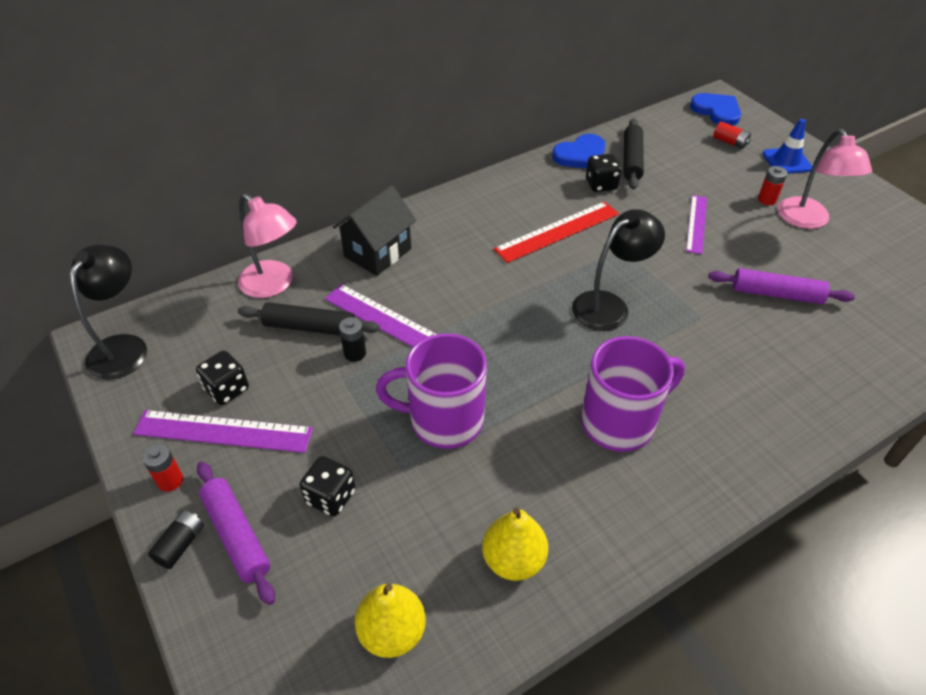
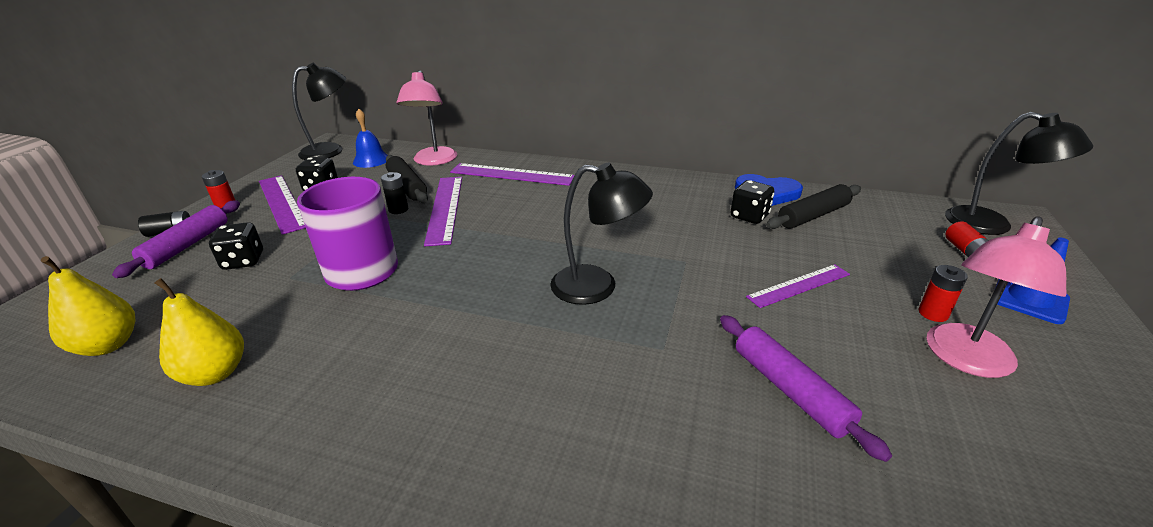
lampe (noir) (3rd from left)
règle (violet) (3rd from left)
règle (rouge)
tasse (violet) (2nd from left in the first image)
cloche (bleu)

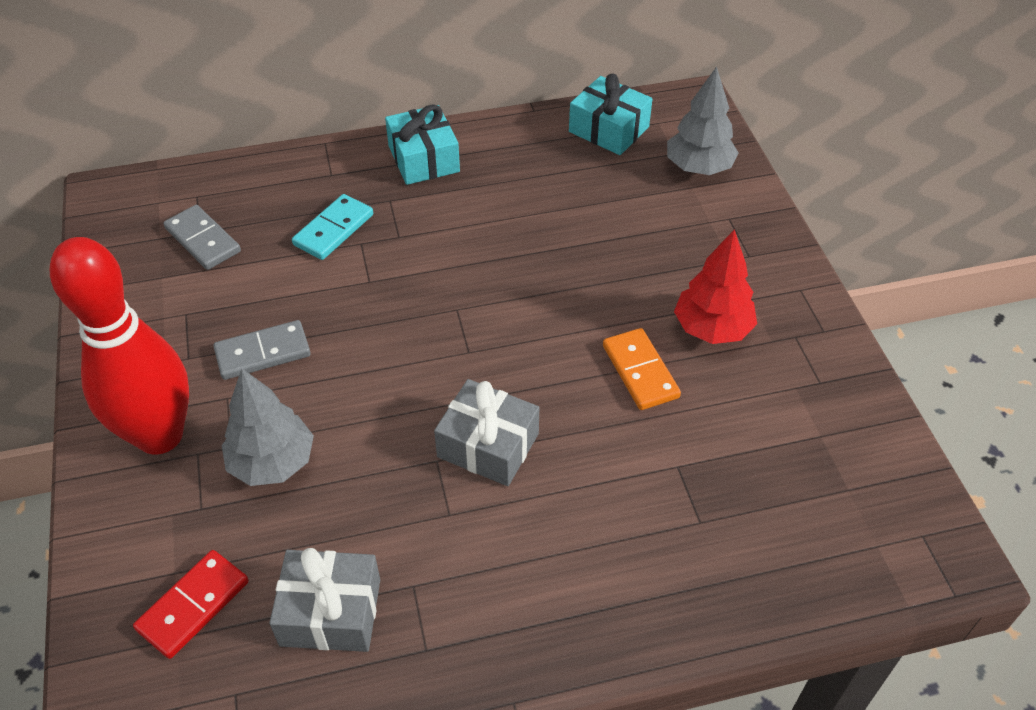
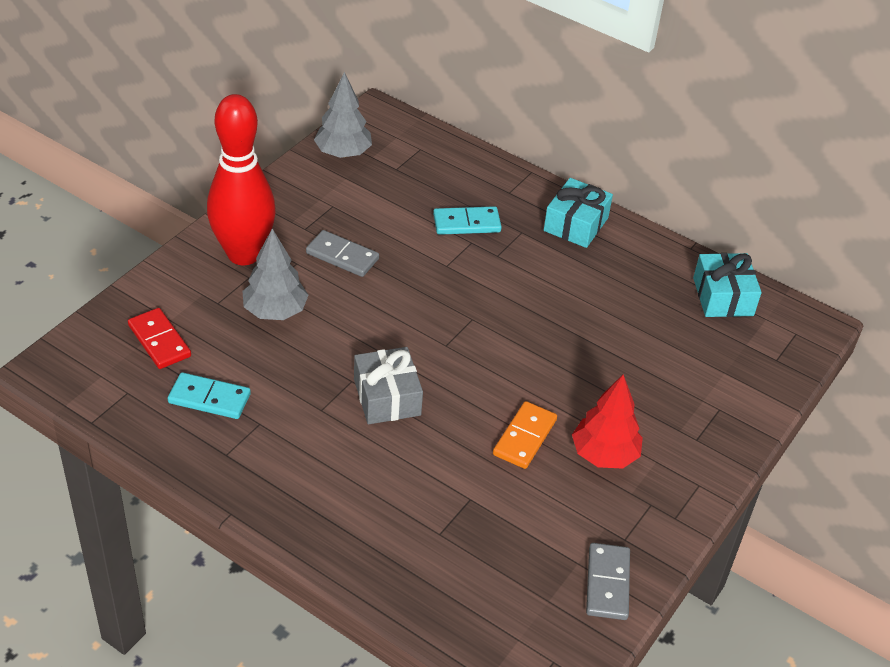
arbre (gris) (2nd from left)
domino (gris) (2nd from left)
domino (turquoise) (1st from left)
domino (rouge)

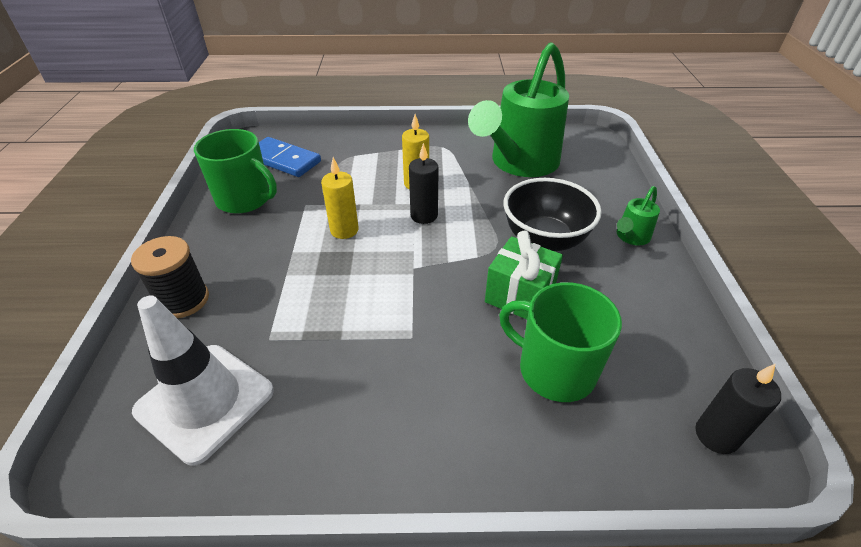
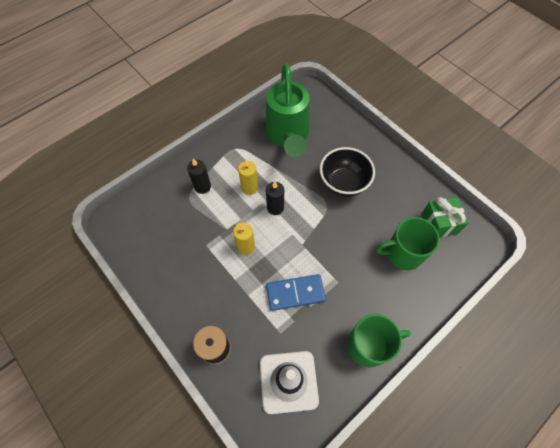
tasse (vert) (1st from left)
domino (bleu)
arrosoir (vert) (2nd from left in the first image)
cadeau (vert)
bougie (noir) (1st from left)

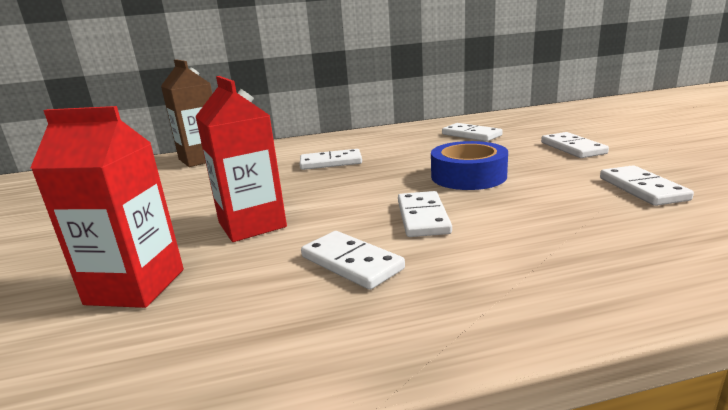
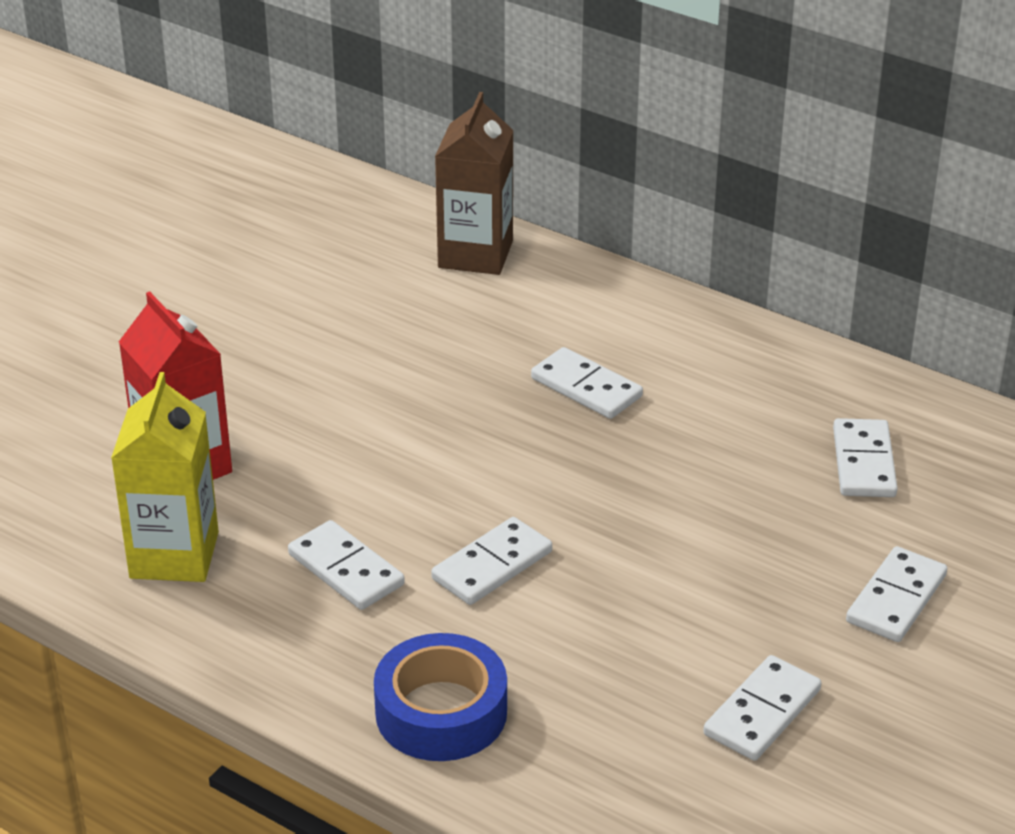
brique de lait (rouge) (2nd from left in the first image)
ruban adhésif (bleu)
domino (blanc) (1st from left)
brique de lait (jaune)

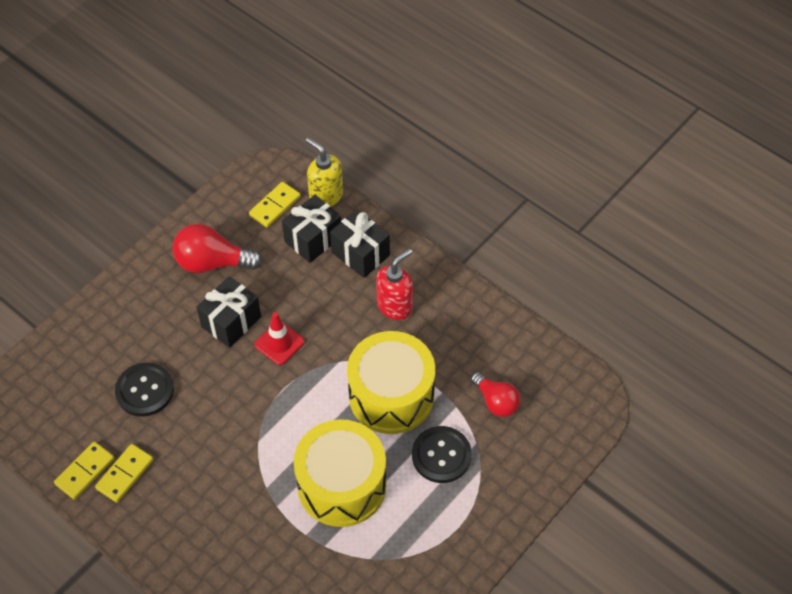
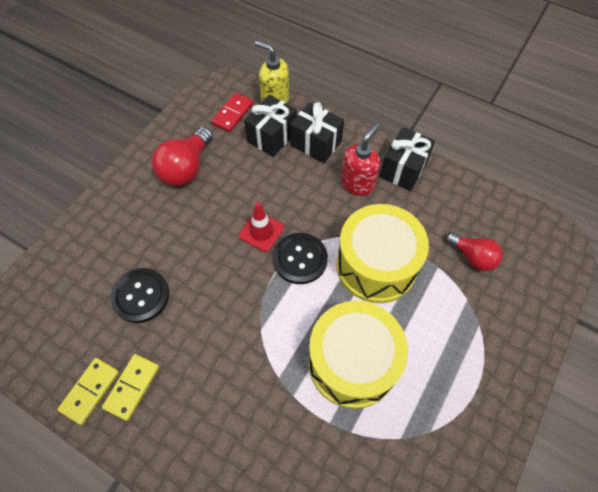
domino (rouge)
ampoule (rouge) (1st from left)
cadeau (noir) (3rd from left)
bouton (noir) (2nd from left)

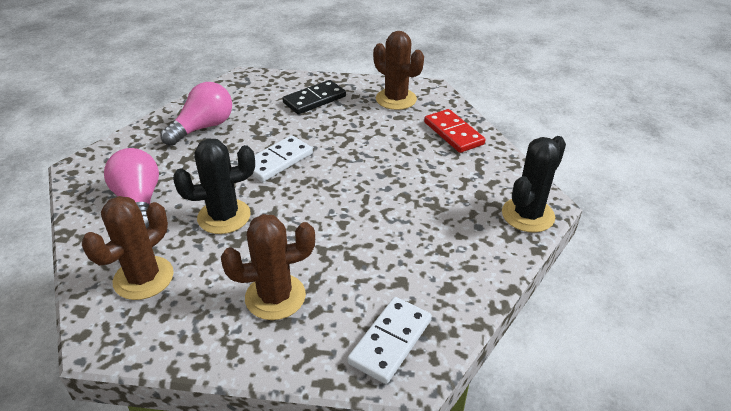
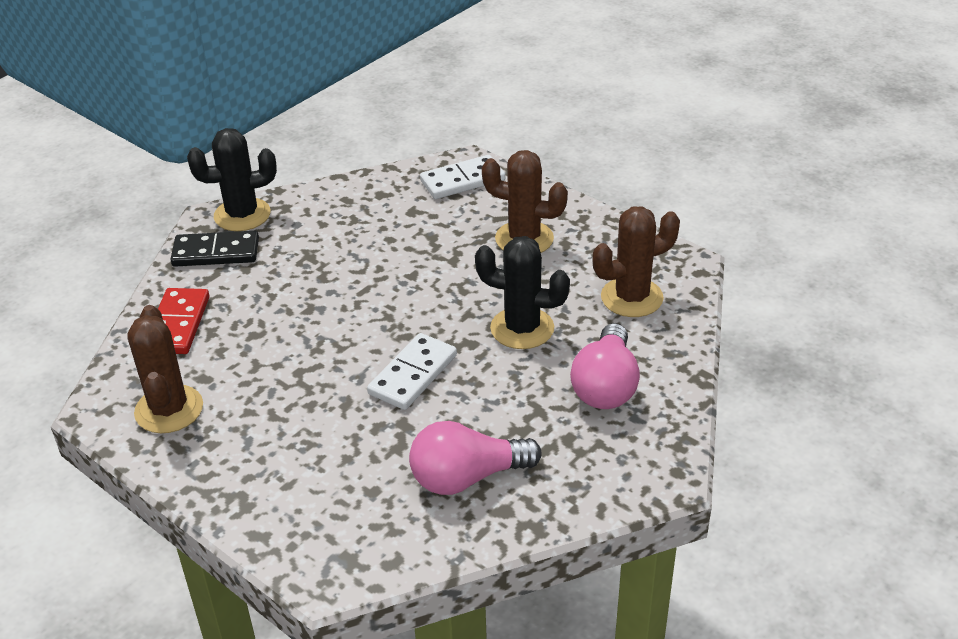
domino (noir)
domino (blanc) (1st from left)

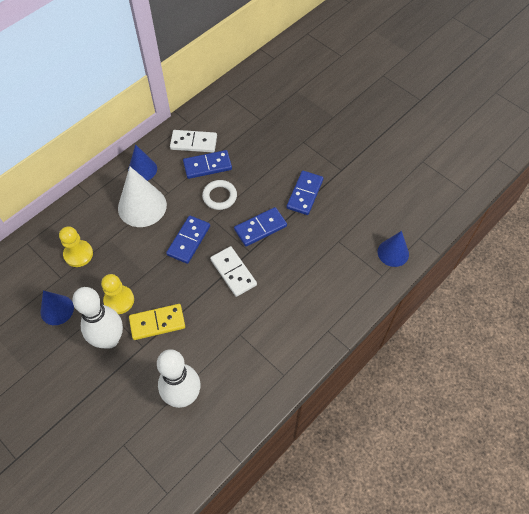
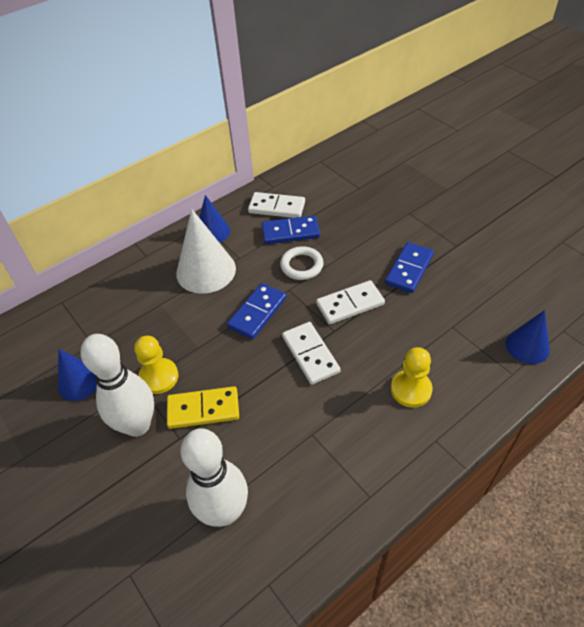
domino (blanc) (3rd from left)
pion (jaune) (2nd from left)

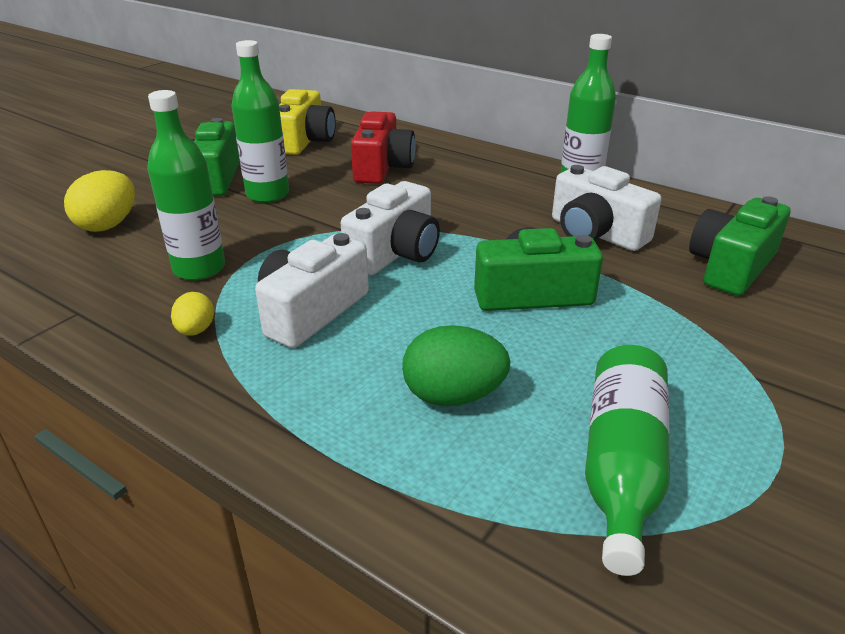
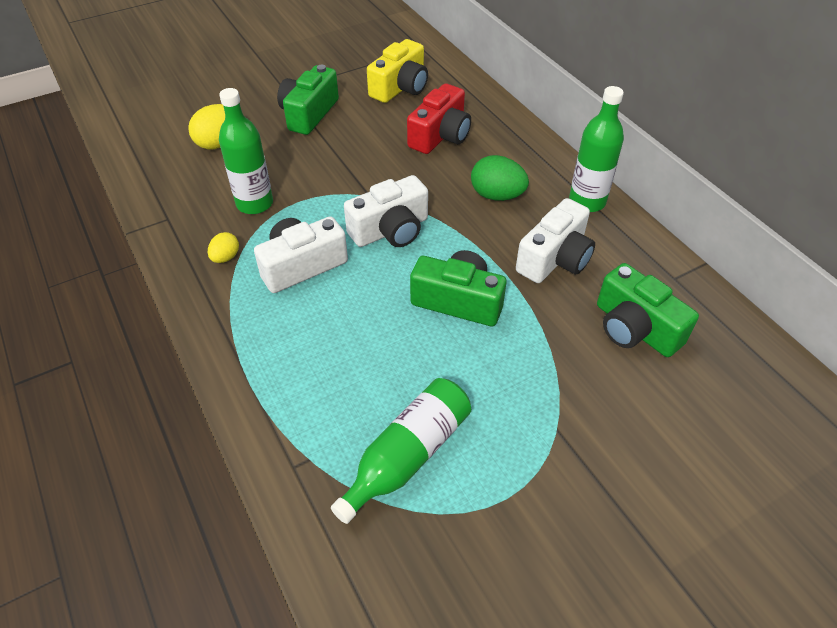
bouteille (vert) (2nd from left in the first image)
appareil photo (blanc) (3rd from left)
appareil photo (vert) (3rd from left)
œuf (vert)

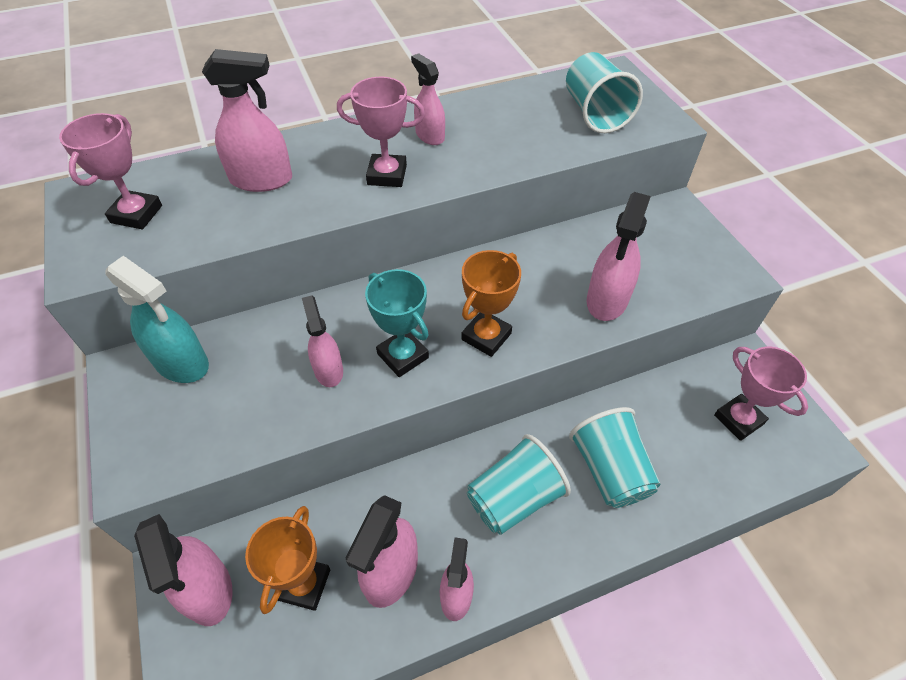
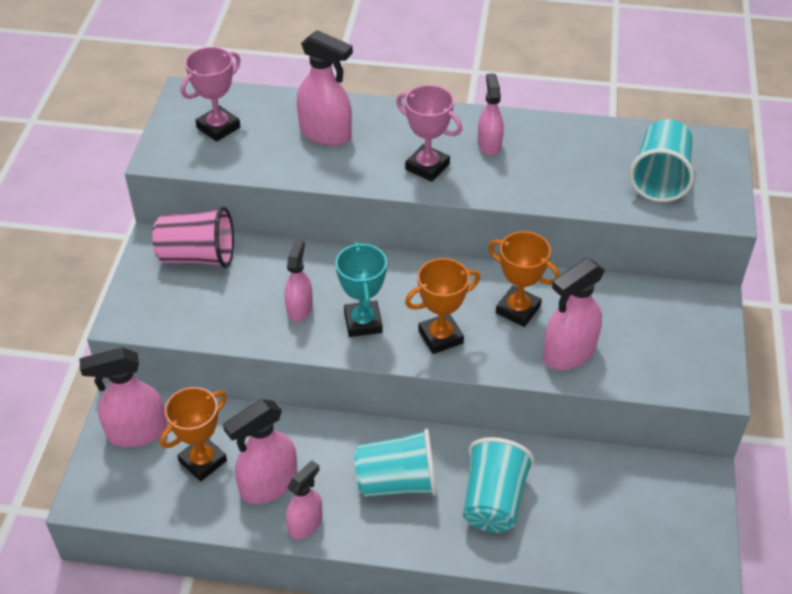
gobelet (rose)
trophée (rose) (3rd from left in the first image)
vaporisateur (rose) (1st from left)
trophée (orange) (3rd from left)

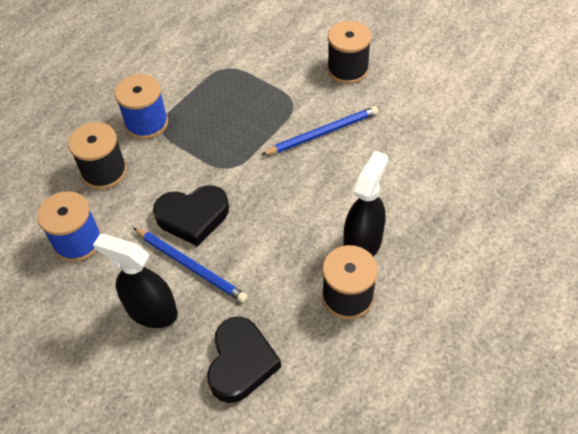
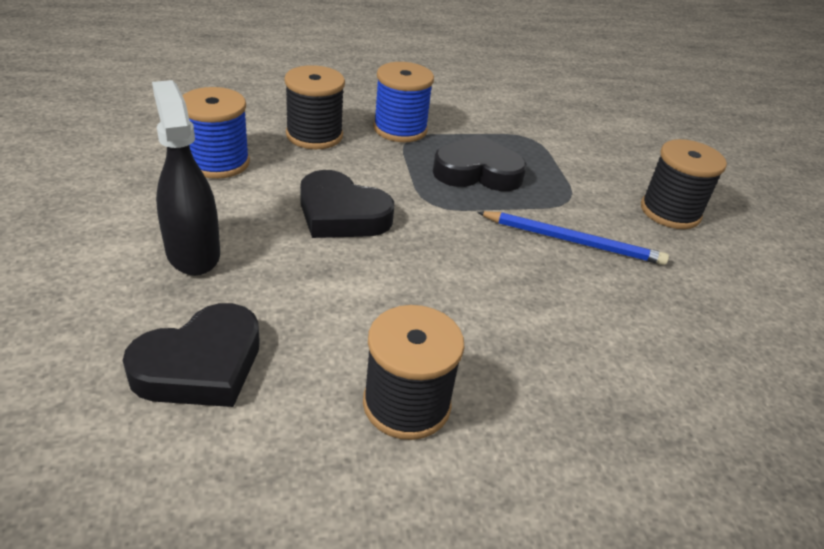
vaporisateur (noir) (2nd from left in the first image)
crayon (bleu) (1st from left in the first image)
cœur (noir) (3rd from left)

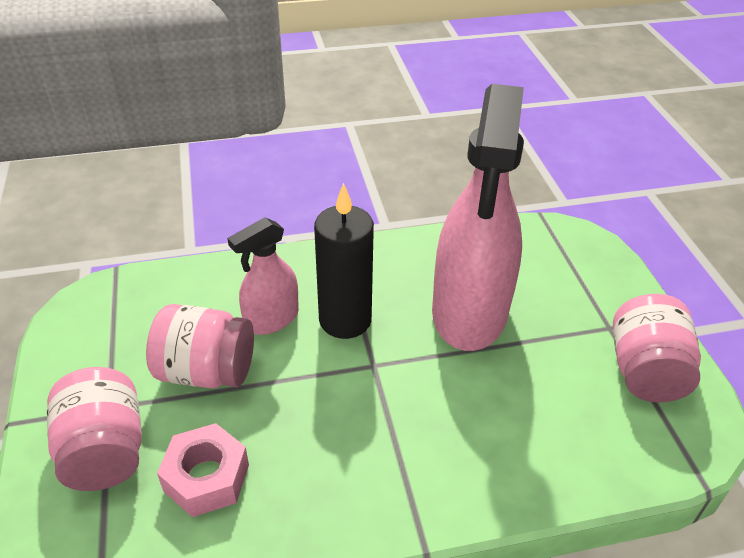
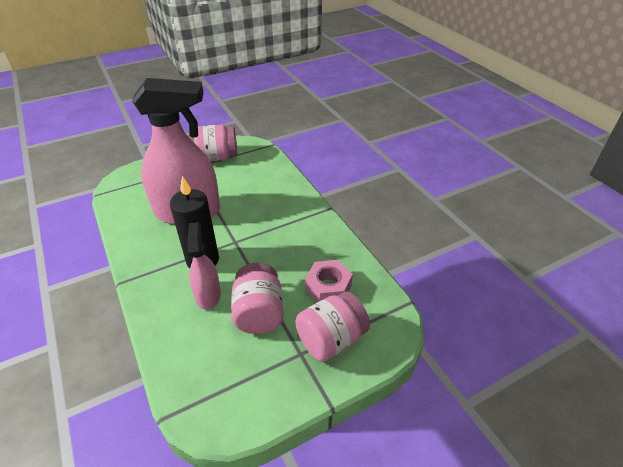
vaporisateur (rose) (2nd from left)

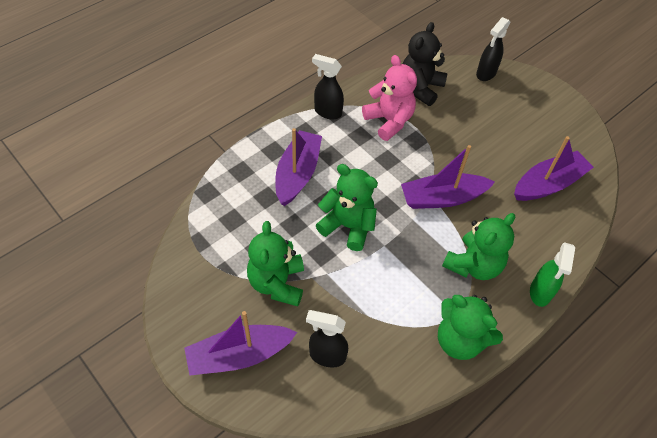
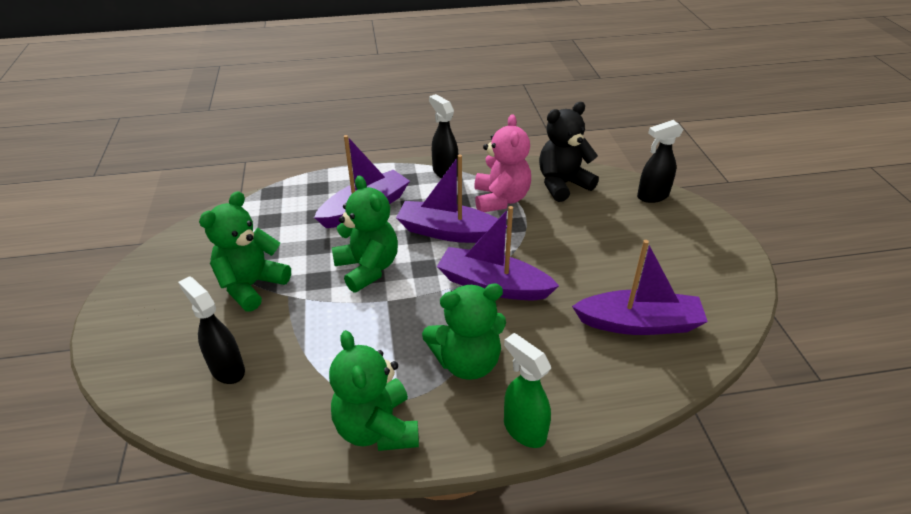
vaporisateur (vert)
bateau (violet) (2nd from left)

